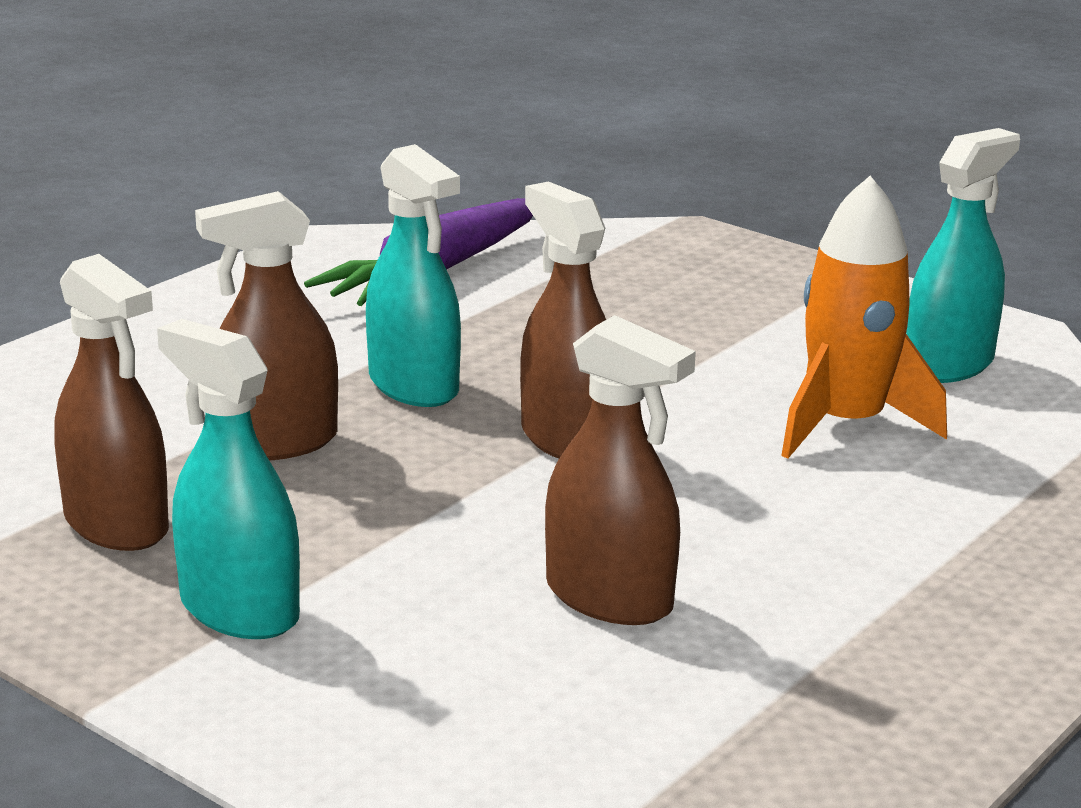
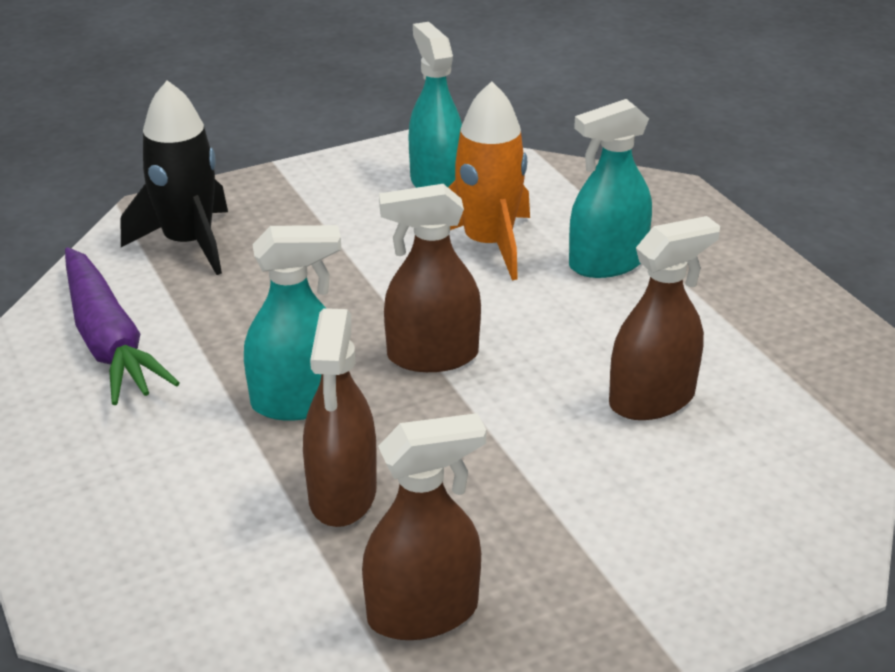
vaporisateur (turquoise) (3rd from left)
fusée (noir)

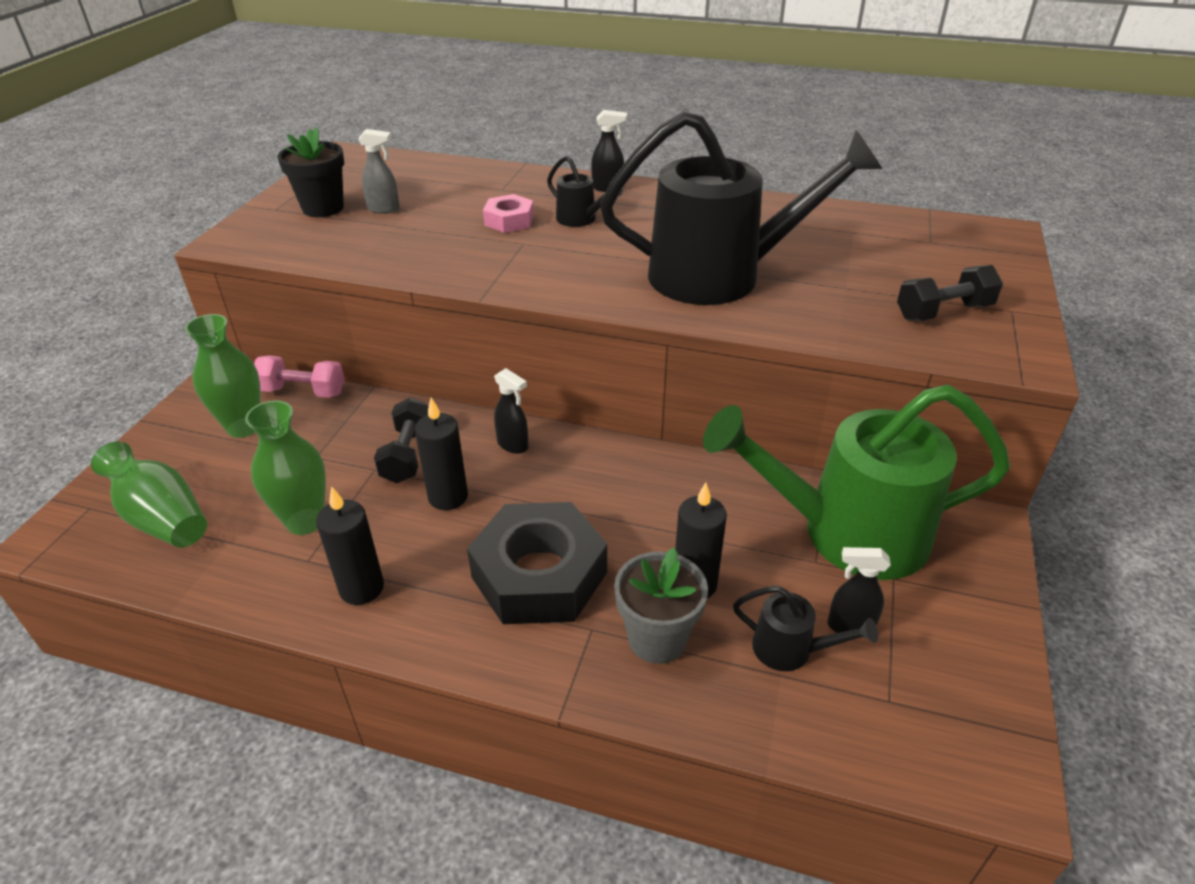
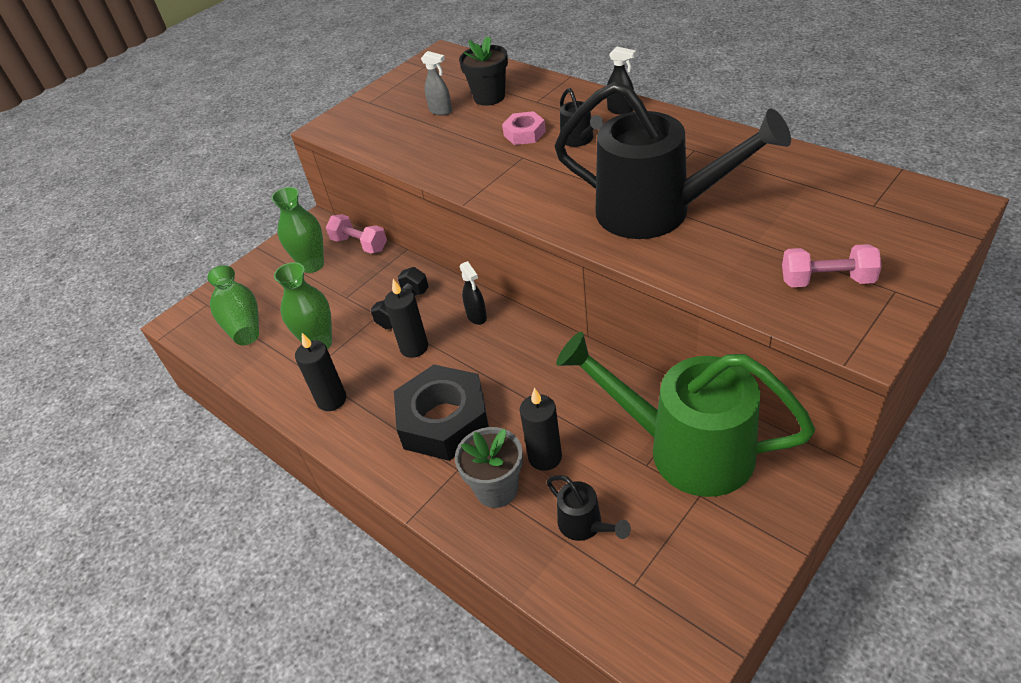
pot de fleurs (noir)
haltère (rose) (2nd from left)
vaporisateur (noir) (3rd from left in the first image)

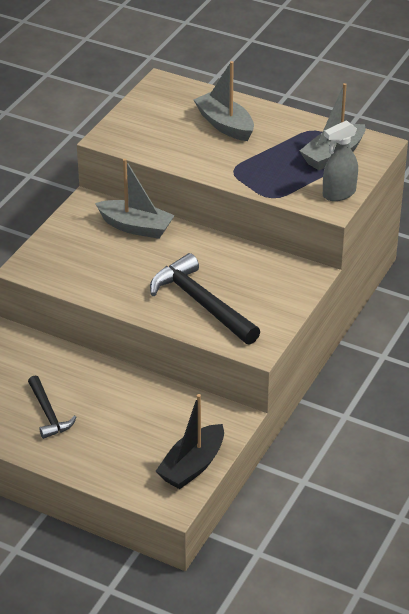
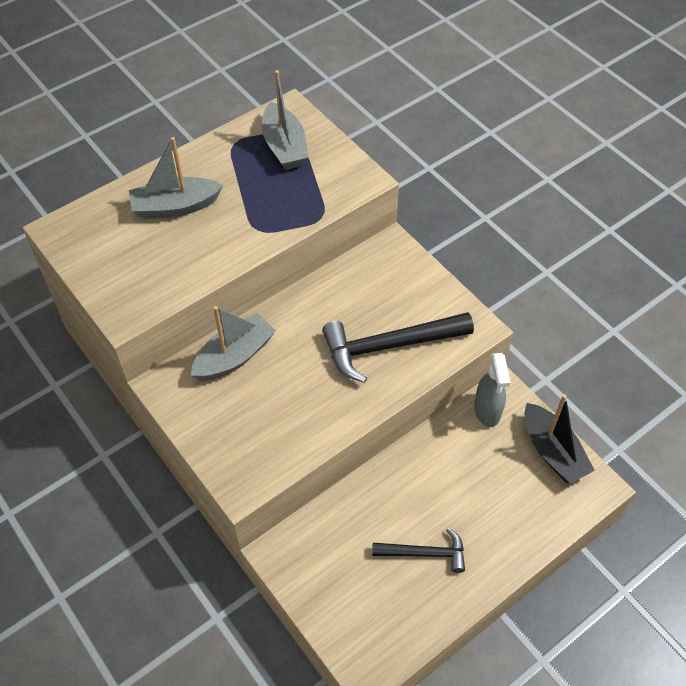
vaporisateur (gris)

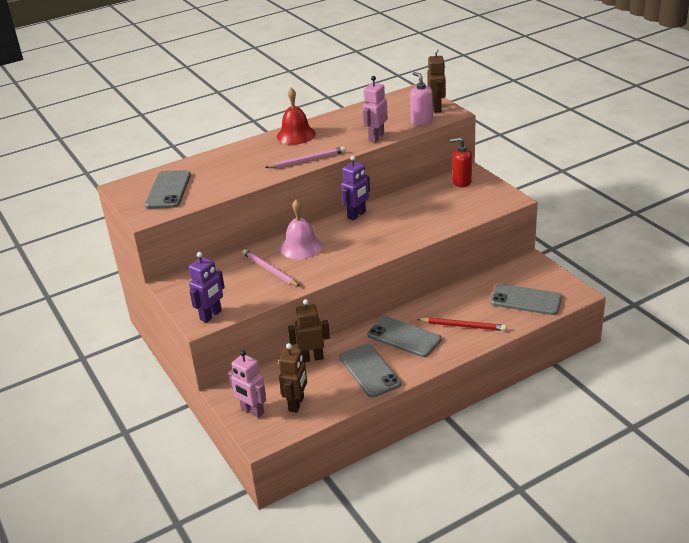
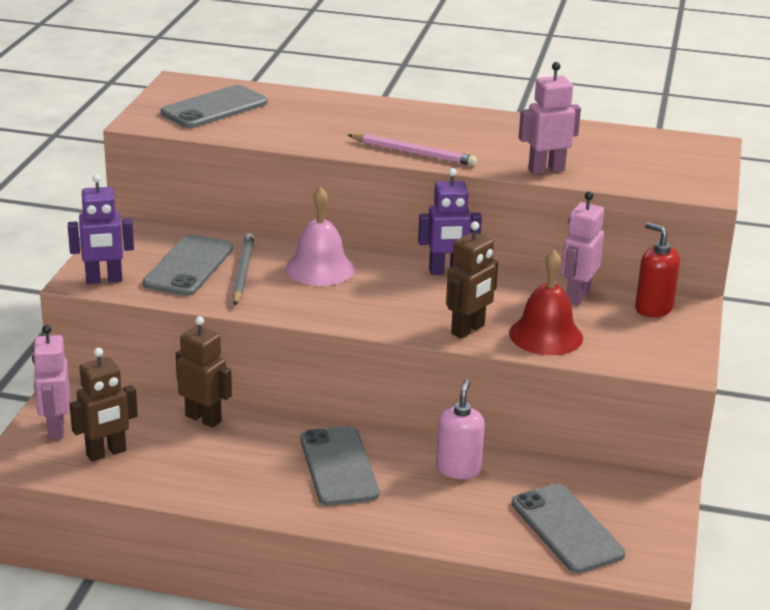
robot (marron) (3rd from left)
distributeur de savon (rose)
cloche (rouge)
crayon (gris)
crayon (rouge)
téléphone (gris) (1st from left)
robot (rose) (3rd from left)

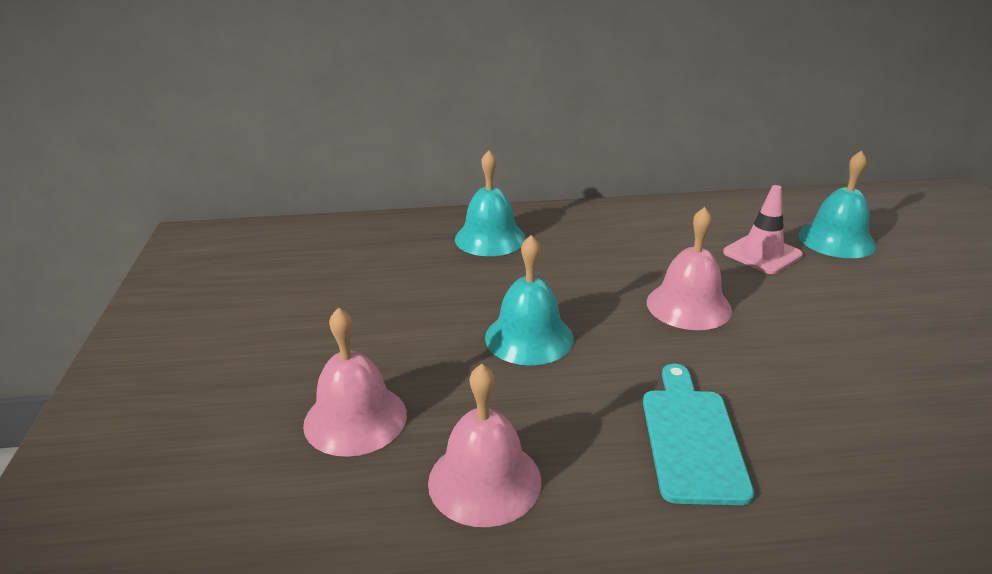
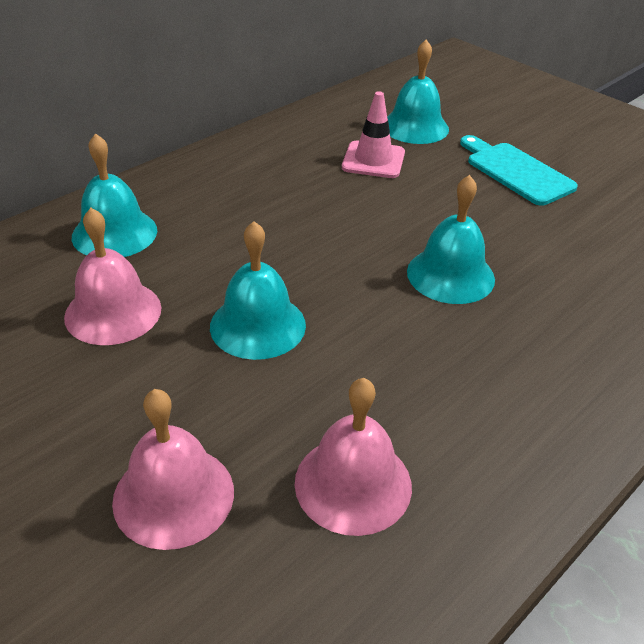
cloche (rose) (1st from left)
planche à découper (turquoise)
cloche (turquoise) (4th from left)

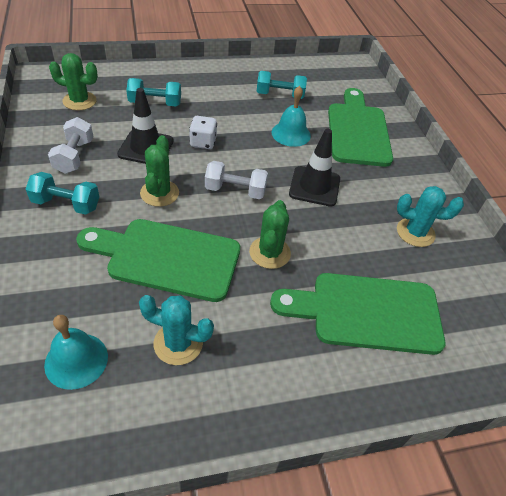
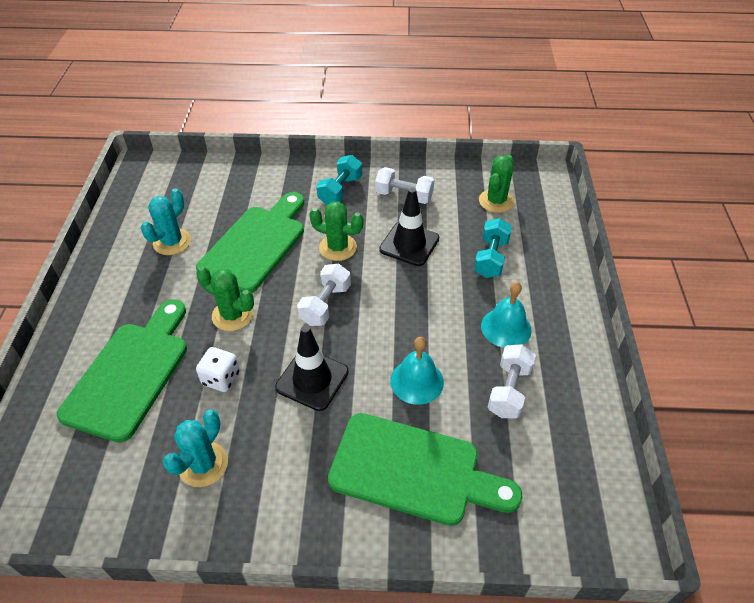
haltère (blanc) (3rd from left)
dé (blanc)
cloche (turquoise) (2nd from left)

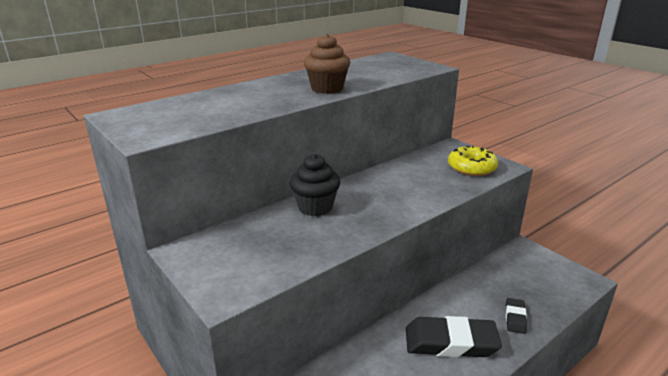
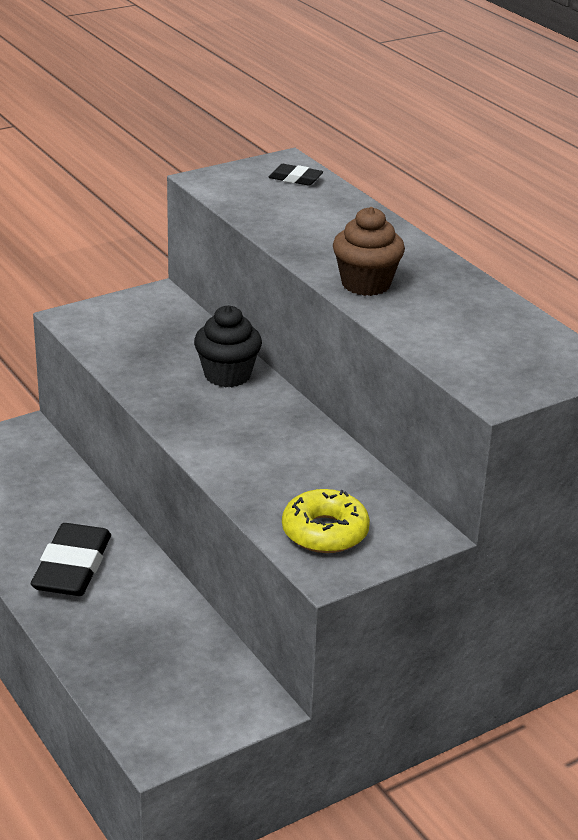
gomme (noir) (2nd from left)

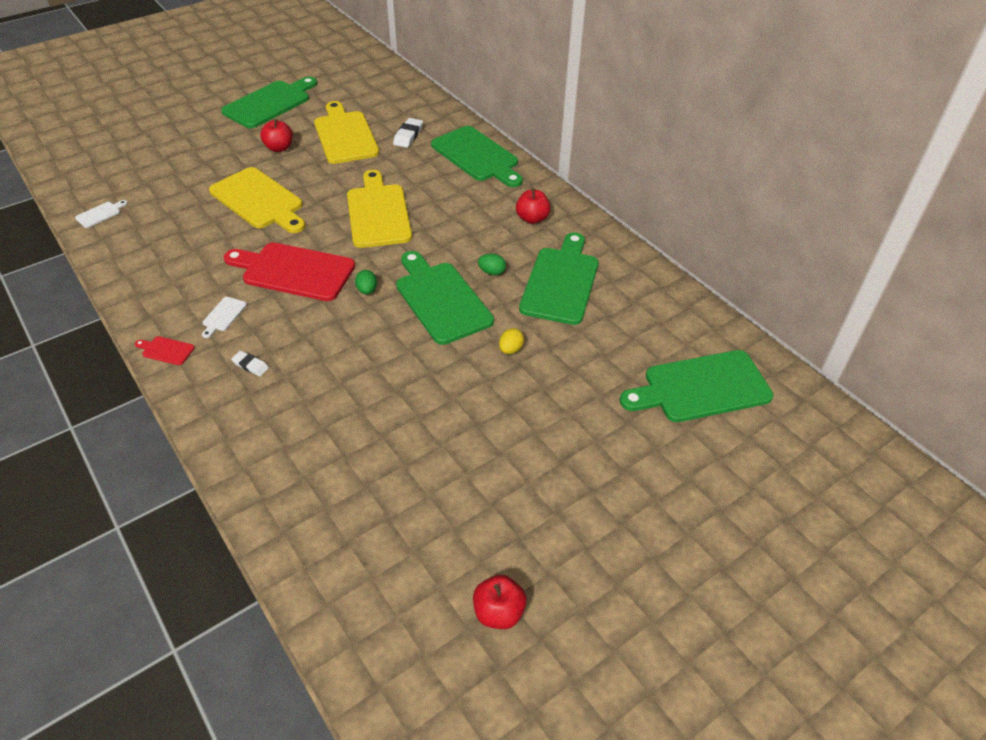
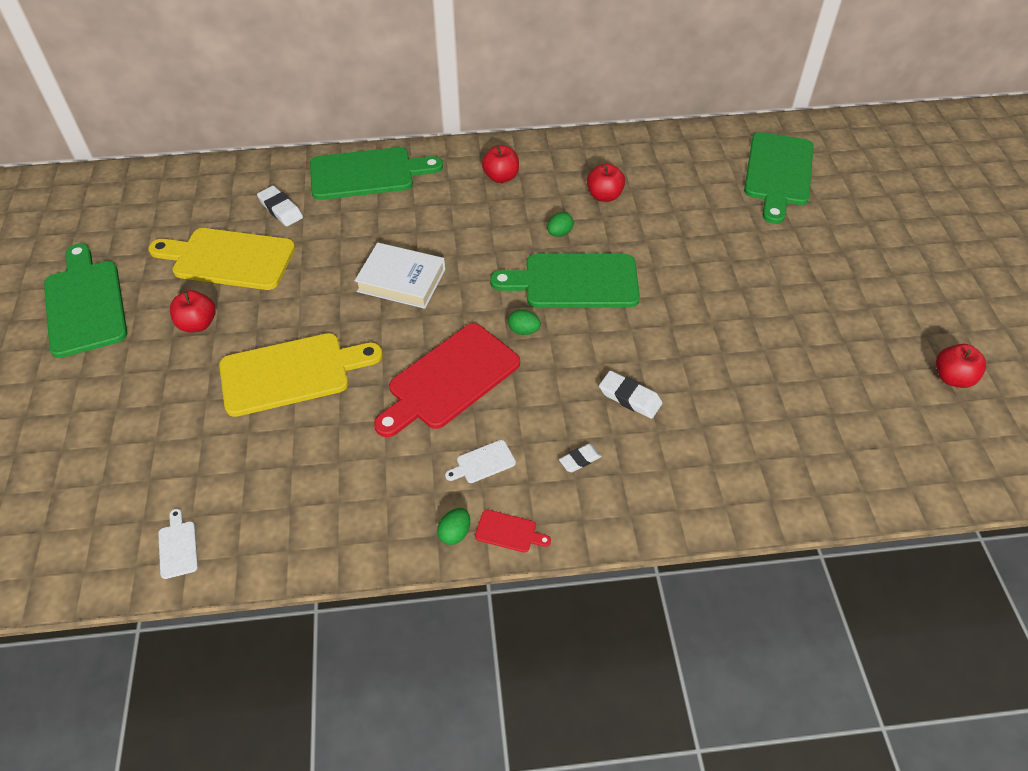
livre (blanc)
pomme (rouge) (3rd from left)
planche à découper (blanc) (2nd from left)
œuf (jaune)
planche à découper (rouge) (2nd from left)
gomme (blanc) (3rd from left)
œuf (vert) (1st from left)

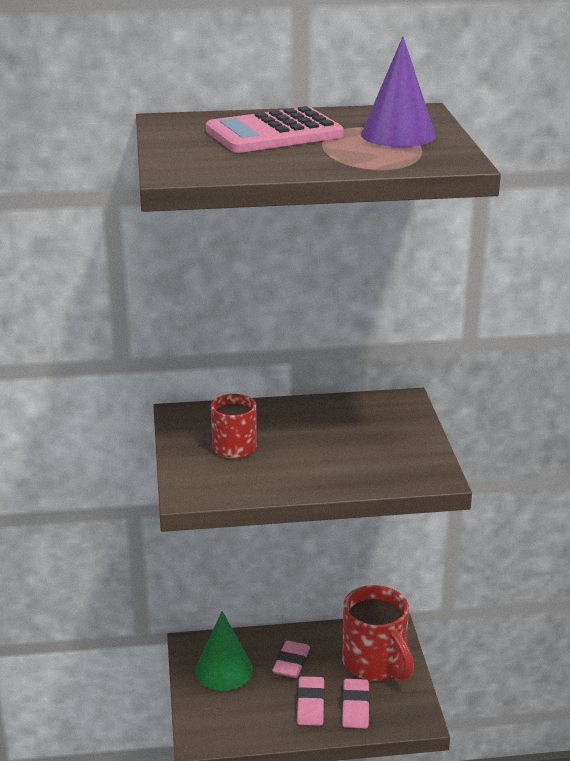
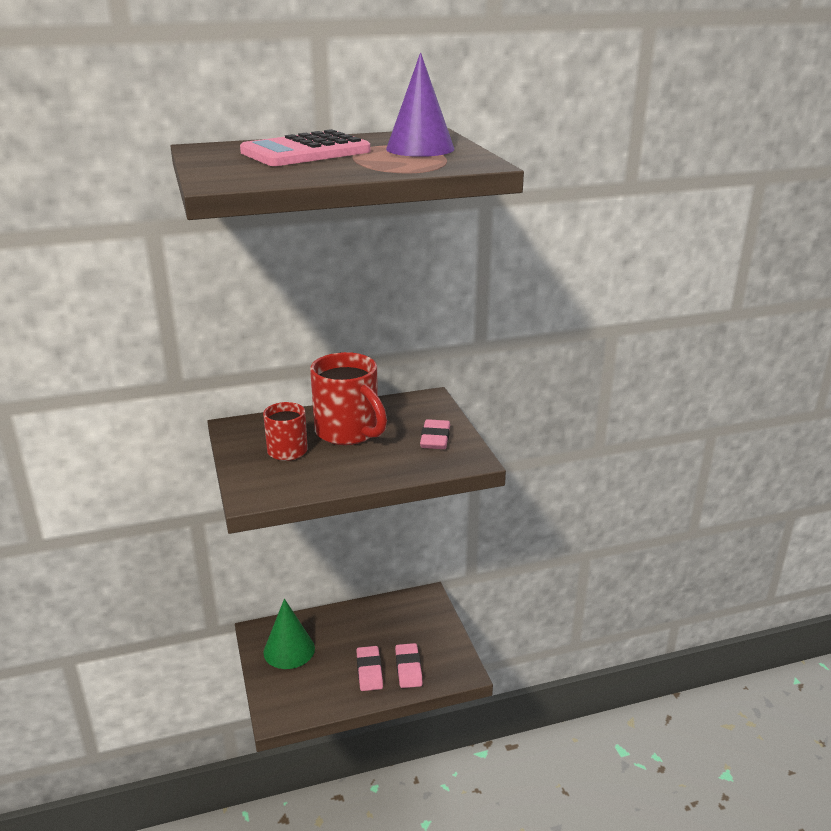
tasse (rouge) (2nd from left)
gomme (rose) (3rd from left)

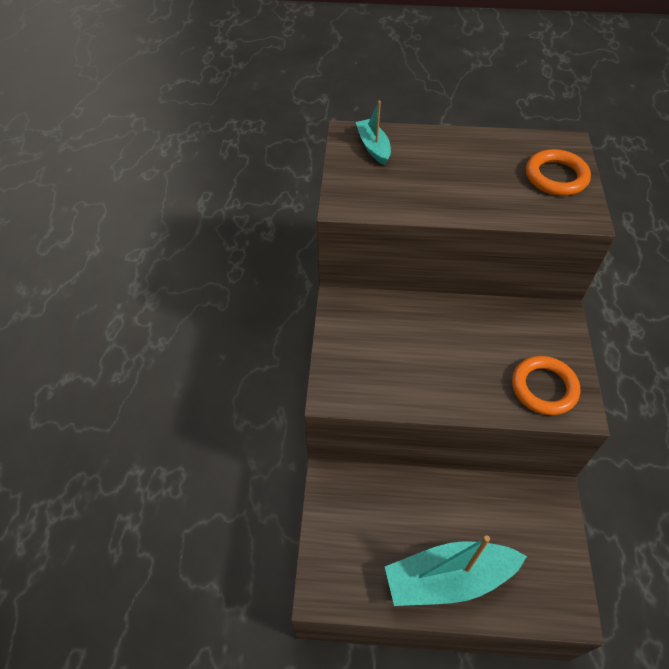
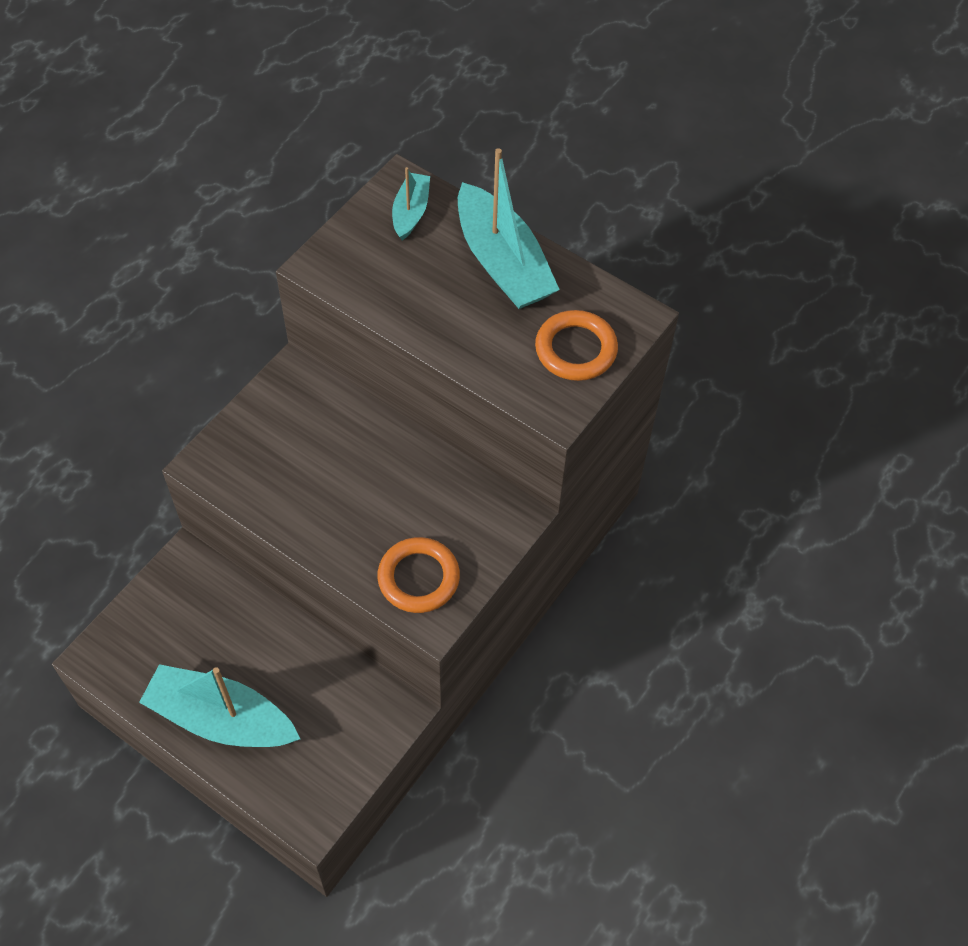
bateau (turquoise) (3rd from left)

